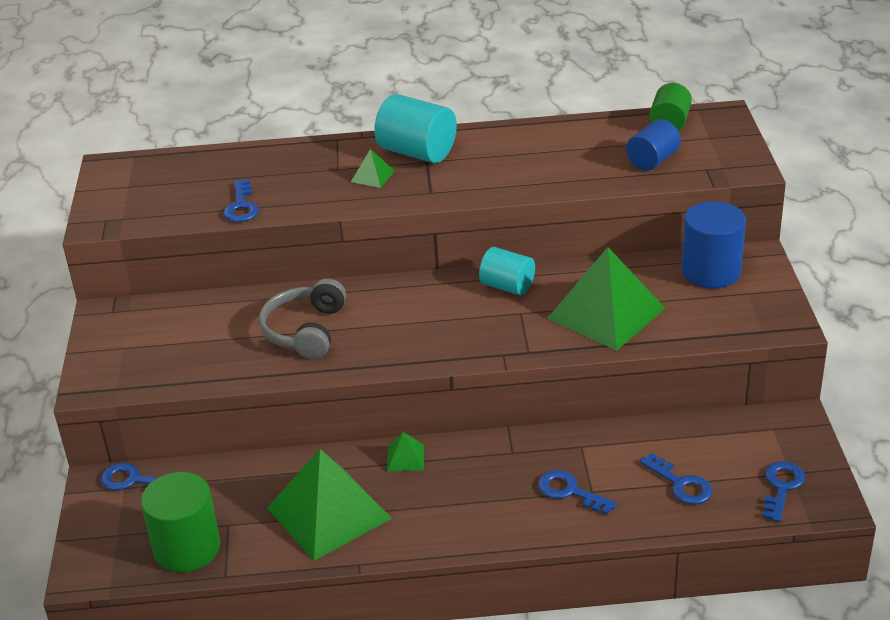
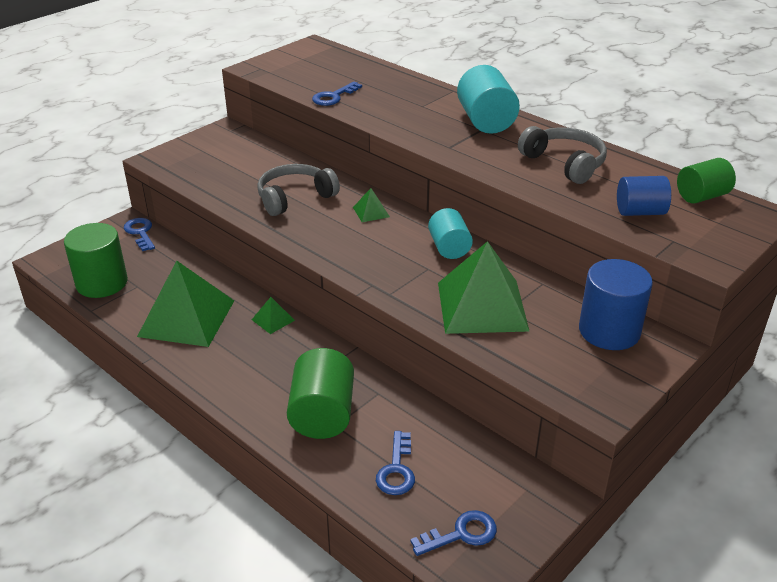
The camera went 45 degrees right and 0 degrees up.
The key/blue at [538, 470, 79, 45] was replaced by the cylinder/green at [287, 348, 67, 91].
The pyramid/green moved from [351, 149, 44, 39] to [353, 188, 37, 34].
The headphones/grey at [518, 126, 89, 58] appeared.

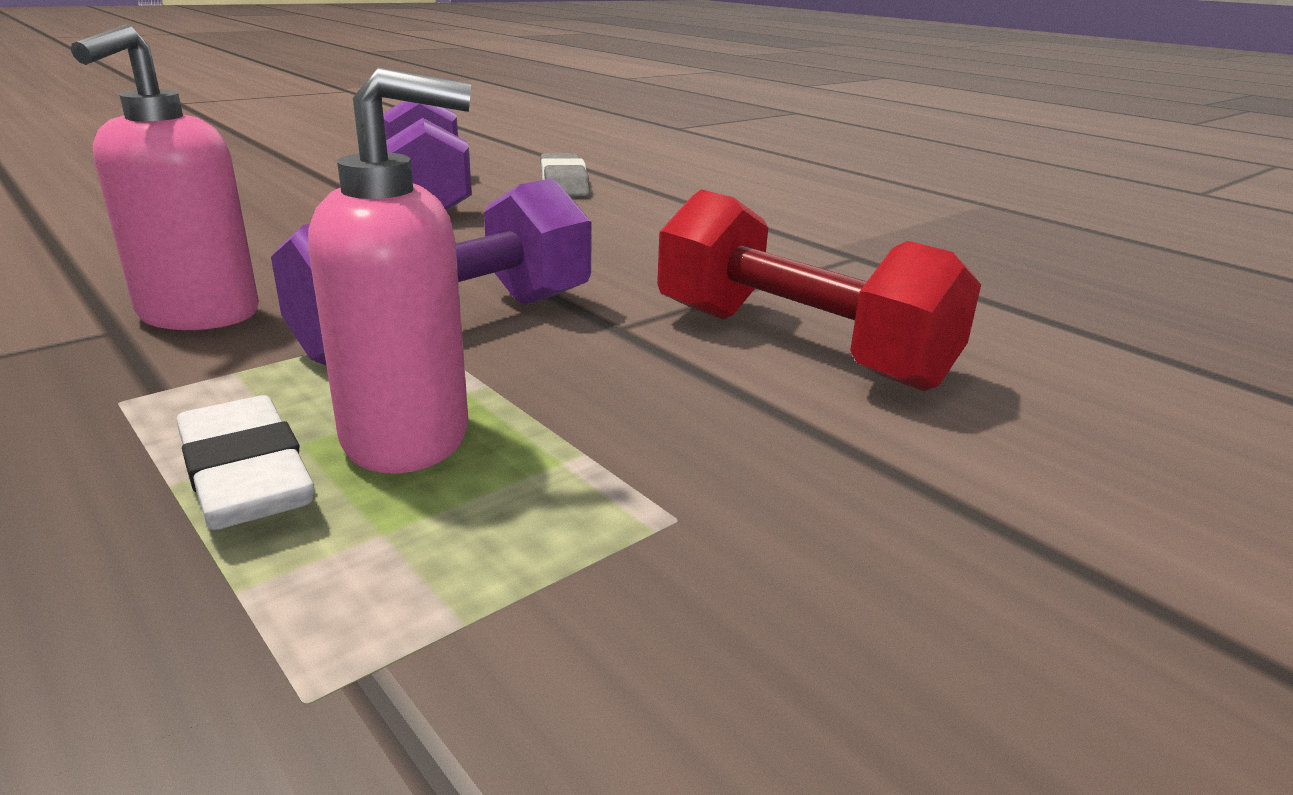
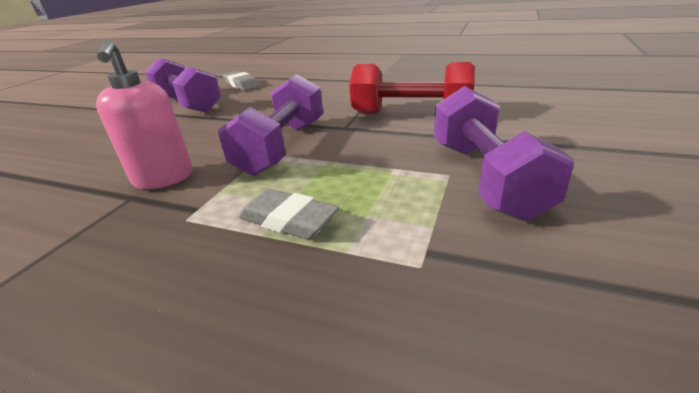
The camera went 25 degrees left and 5 degrees up.
The eraser/white at [176, 395, 138, 135] became the eraser/grey at [239, 189, 100, 51].
The dumbbell/purple at [434, 86, 140, 135] appeared.
The soap dispenser/pink at [308, 67, 163, 406] disappeared.

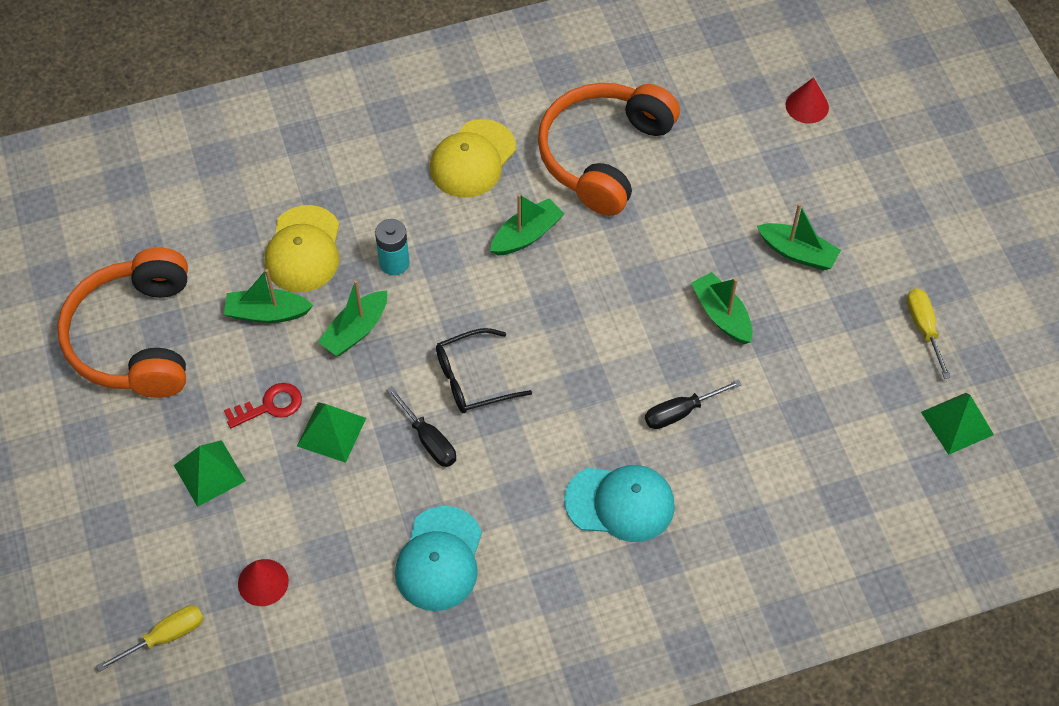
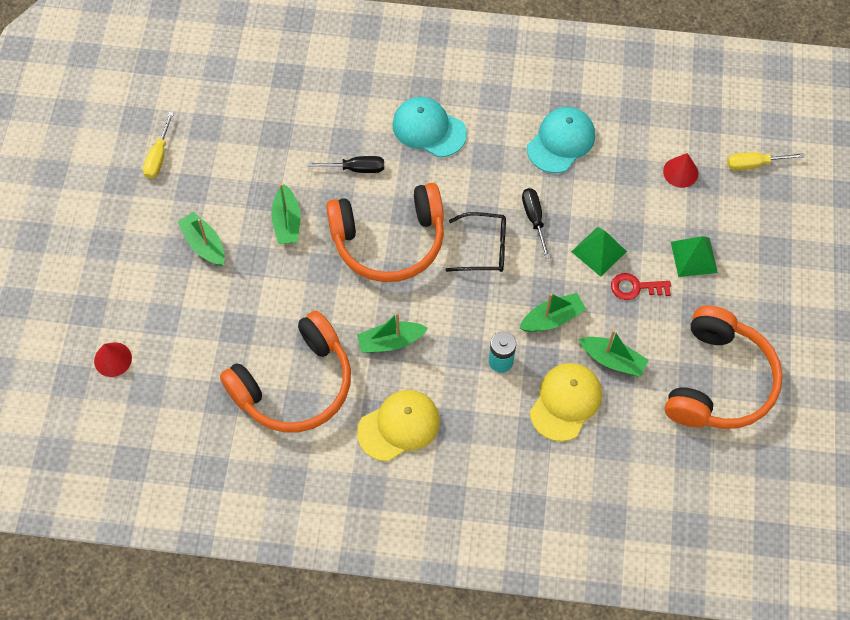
The camera went 155 degrees left and 5 degrees up.
The headphones/orange at [326, 183, 118, 99] appeared.
The pyramid/green at [921, 393, 73, 62] disappeared.

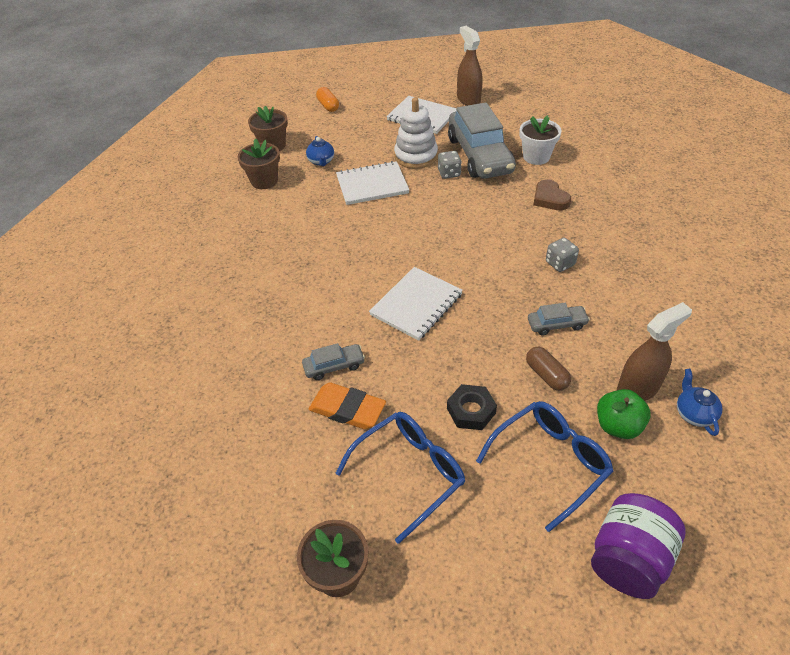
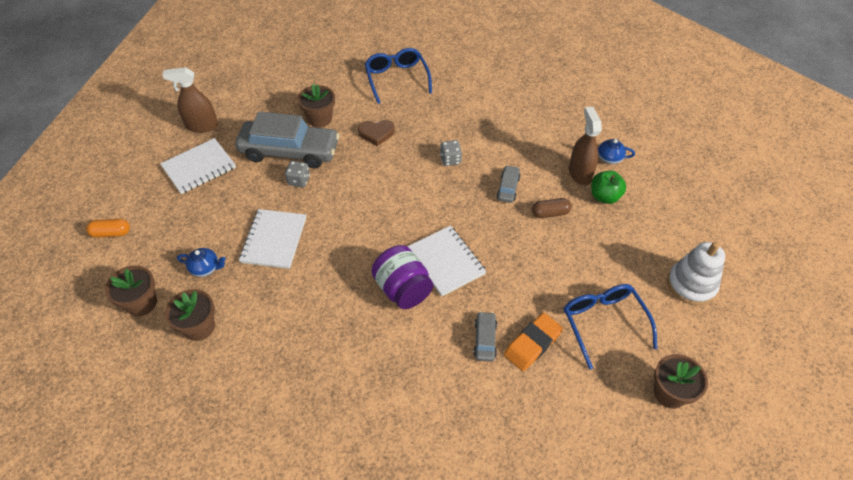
The camera went 70 degrees left and 5 degrees up.
The flower pot/white at [520, 115, 41, 50] became the flower pot/brown at [297, 84, 38, 44].
The glasses/blue moved from [476, 401, 137, 131] to [365, 48, 67, 56].
The jar/purple moved from [591, 493, 95, 106] to [371, 245, 62, 64].
The stacking toy/white moved from [394, 97, 44, 72] to [667, 242, 58, 63].
The nut/black at [447, 384, 50, 46] disappeared.

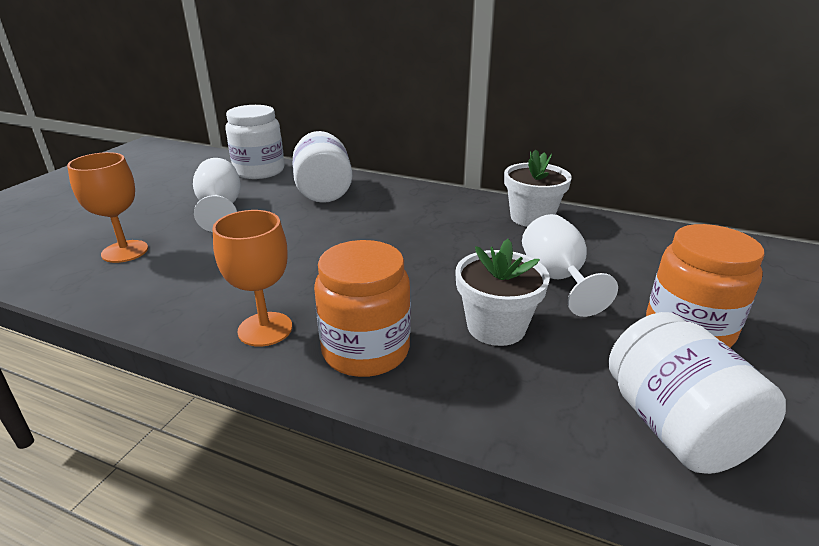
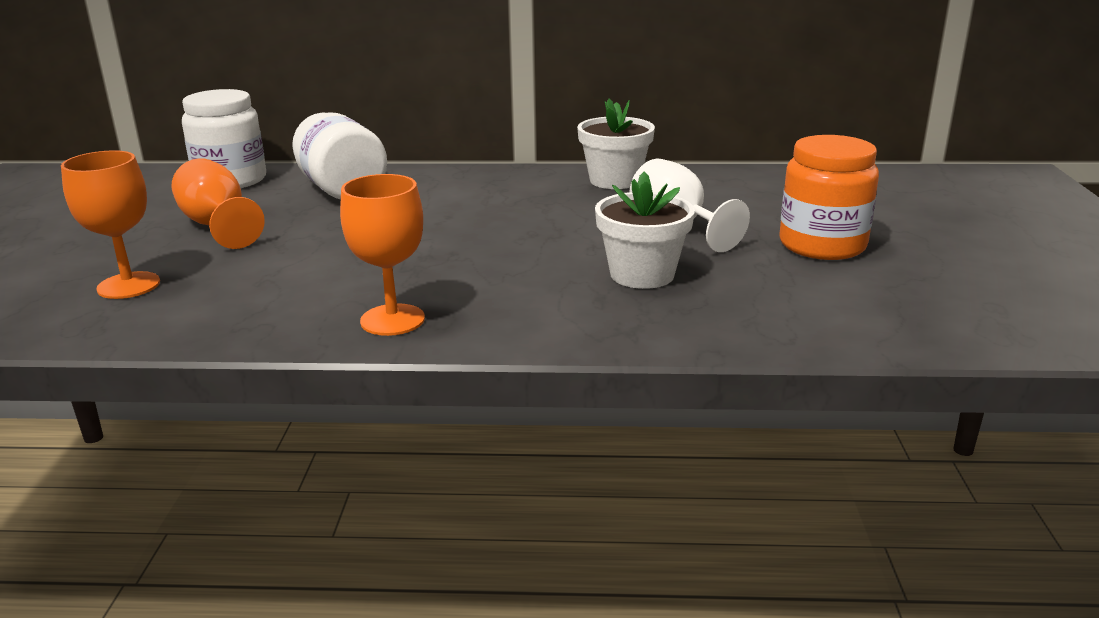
The camera went 20 degrees left and 5 degrees down.
The goblet/white at [193, 158, 48, 74] became the goblet/orange at [171, 158, 94, 91].
The jar/orange at [314, 240, 96, 137] disappeared.
The jar/white at [609, 312, 177, 162] disappeared.

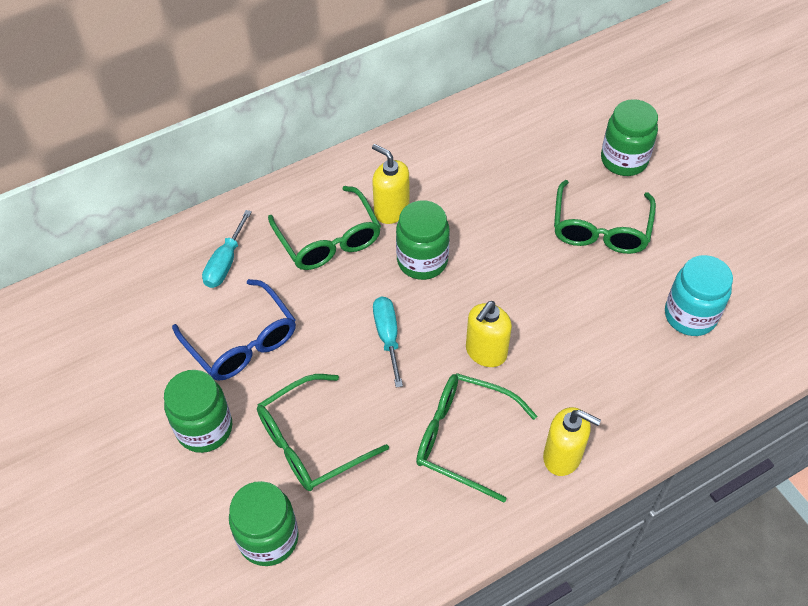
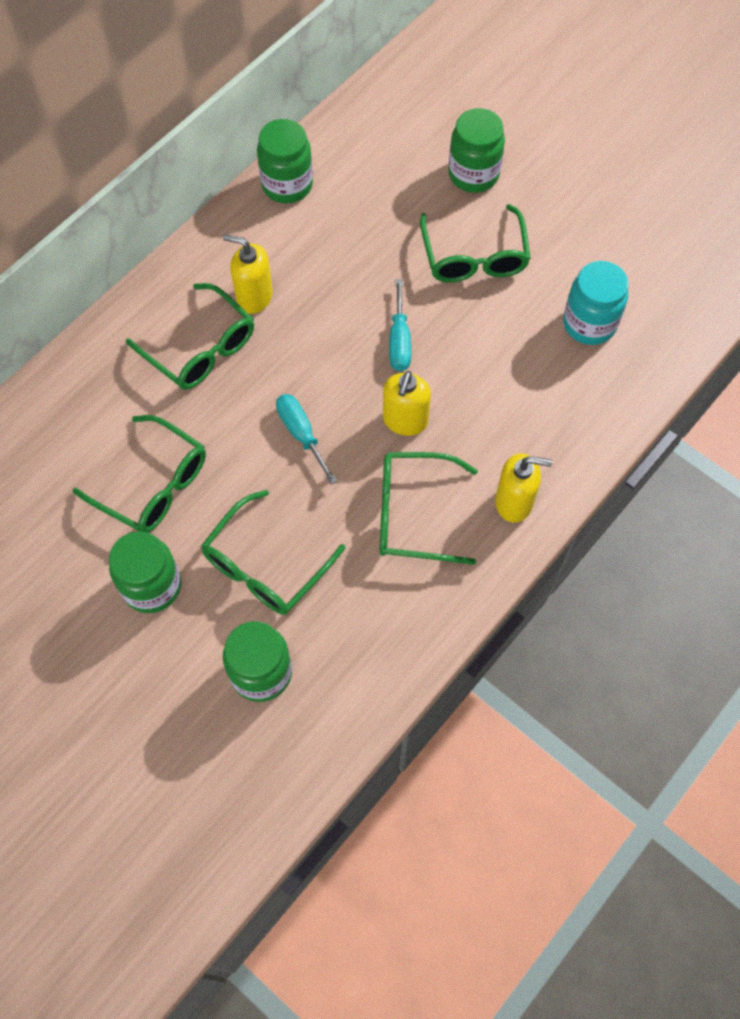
The camera went 20 degrees left and 10 degrees up.
The glasses/blue at [172, 279, 124, 102] became the glasses/green at [73, 415, 133, 118].
The jar/green moved from [396, 200, 54, 80] to [257, 119, 56, 84].
The screwdriver/turquoise moved from [202, 210, 50, 78] to [389, 279, 22, 92].

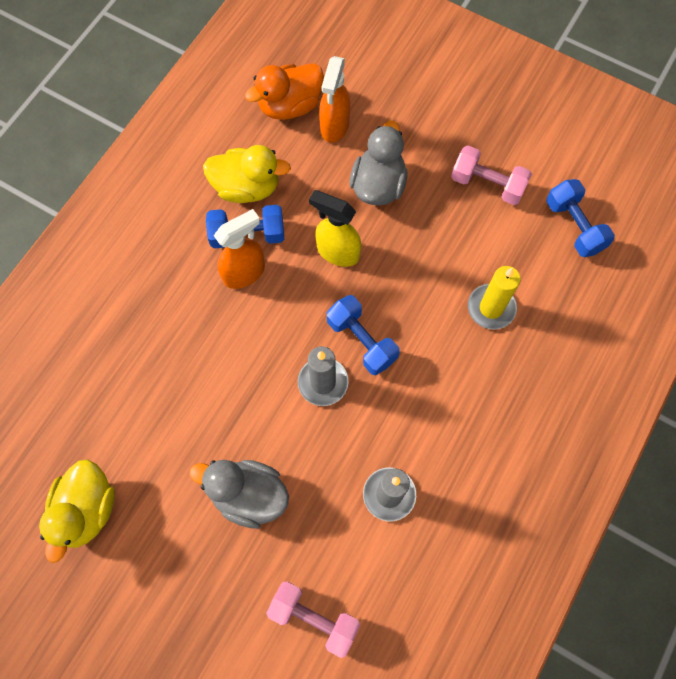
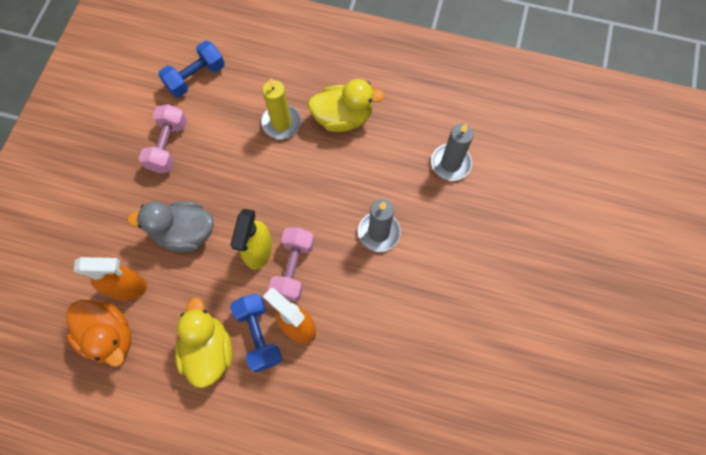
The camera went 105 degrees left and 0 degrees up.
The dumbbell/pink moved from [266, 582, 94, 76] to [268, 228, 46, 73].
The duck/yellow moved from [39, 459, 76, 104] to [308, 79, 77, 53].
The duck/grey at [190, 460, 99, 69] disappeared.
The dumbbell/blue at [327, 295, 73, 80] disappeared.

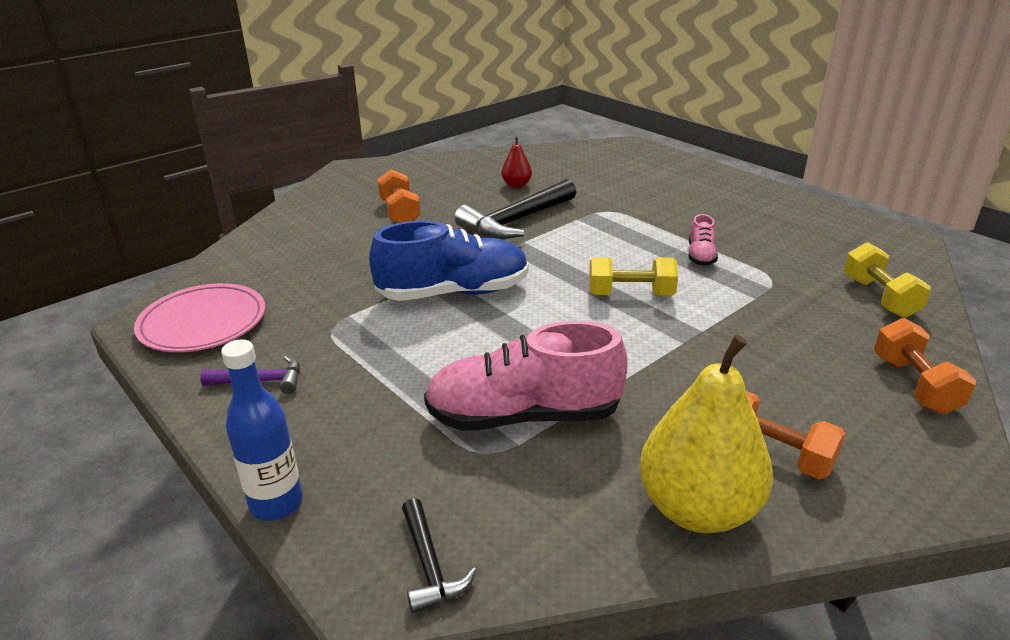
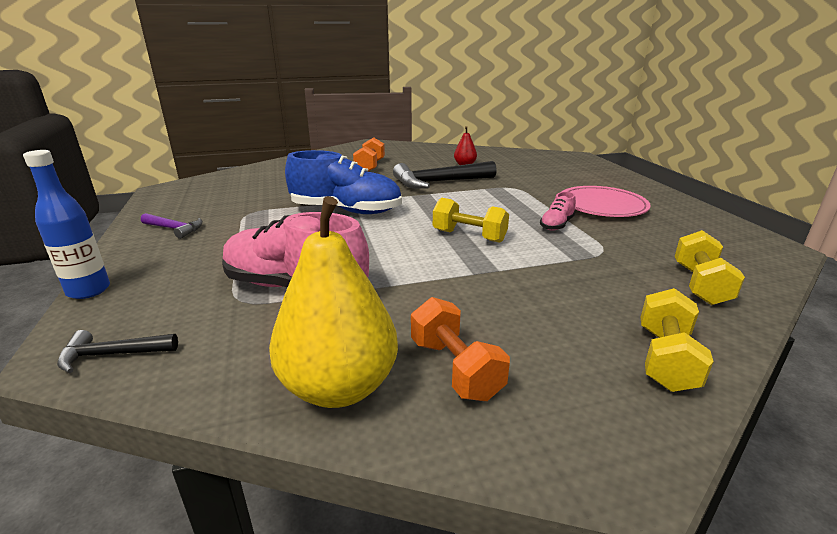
The camera went 25 degrees right and 5 degrees down.
The hammer/black at [402, 498, 75, 116] turned 75 degrees clockwise.
The plate/pink moved from [134, 283, 131, 69] to [562, 186, 89, 31].
The dumbbell/orange at [874, 318, 102, 96] became the dumbbell/yellow at [641, 288, 73, 104].

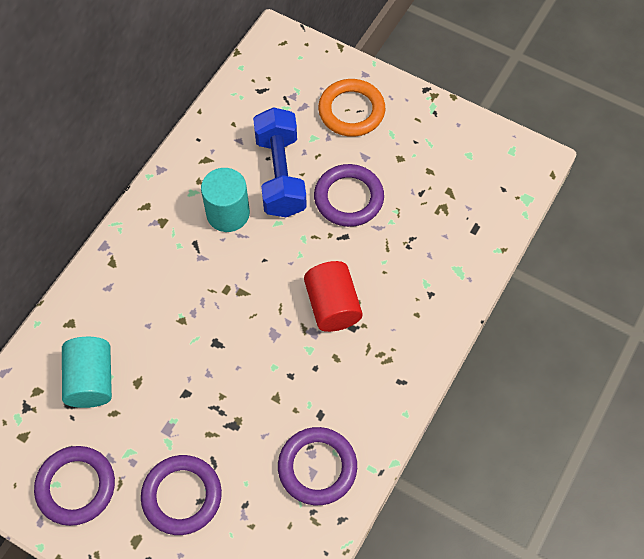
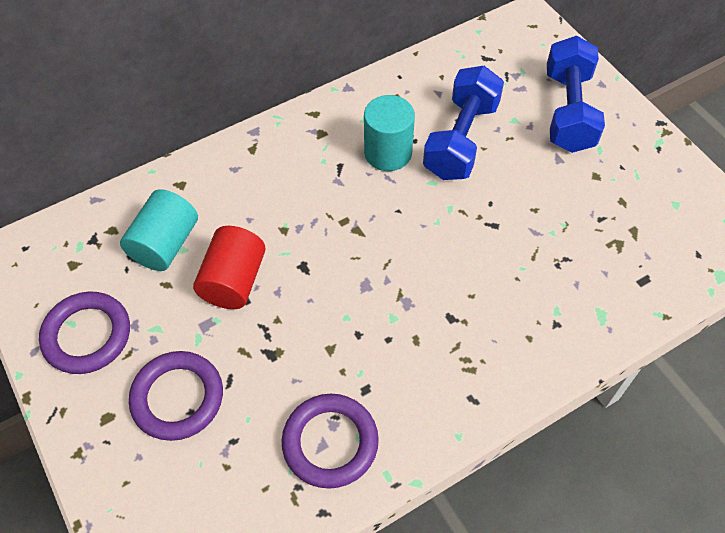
The camera went 30 degrees right and 5 degrees down.
The cylinder/red moved from [304, 261, 59, 71] to [193, 226, 73, 83].
The ring/orange at [318, 79, 67, 58] was replaced by the dumbbell/blue at [547, 36, 58, 117].
The ring/purple at [314, 164, 70, 63] disappeared.

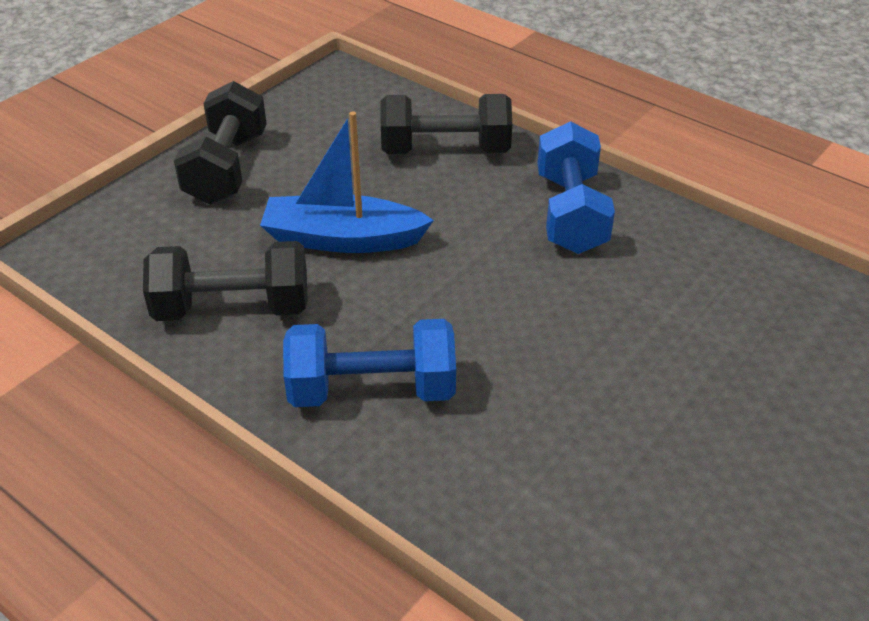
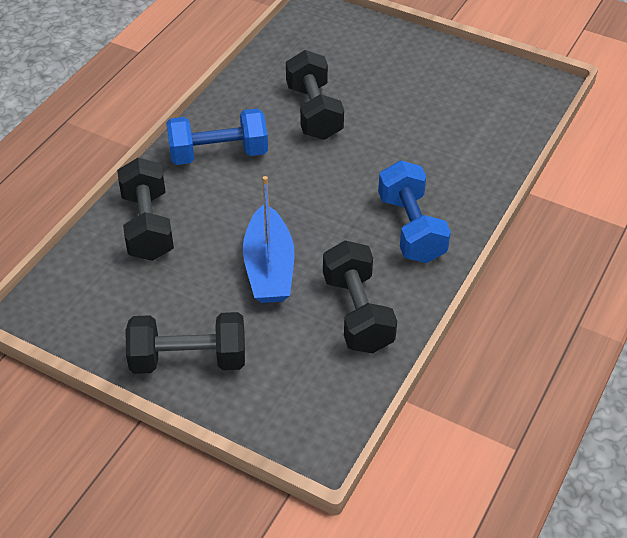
The camera went 100 degrees left and 5 degrees up.
The dumbbell/black at [286, 50, 58, 90] appeared.

